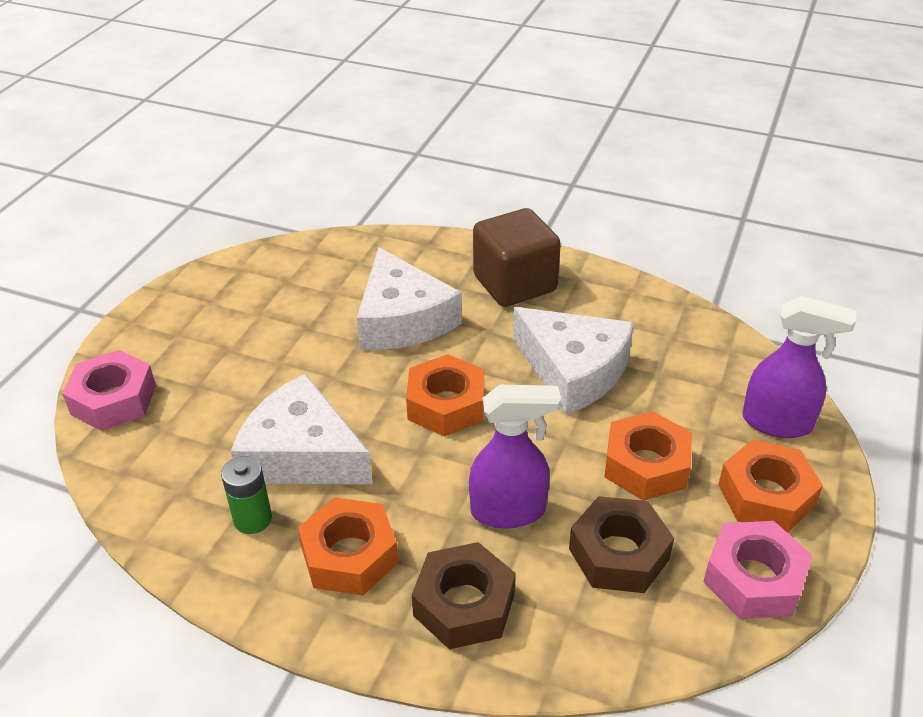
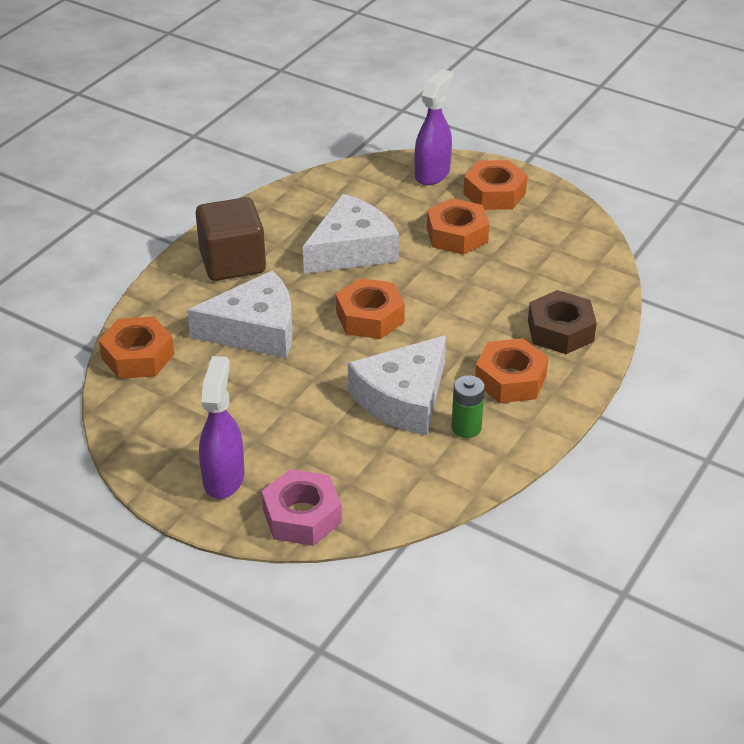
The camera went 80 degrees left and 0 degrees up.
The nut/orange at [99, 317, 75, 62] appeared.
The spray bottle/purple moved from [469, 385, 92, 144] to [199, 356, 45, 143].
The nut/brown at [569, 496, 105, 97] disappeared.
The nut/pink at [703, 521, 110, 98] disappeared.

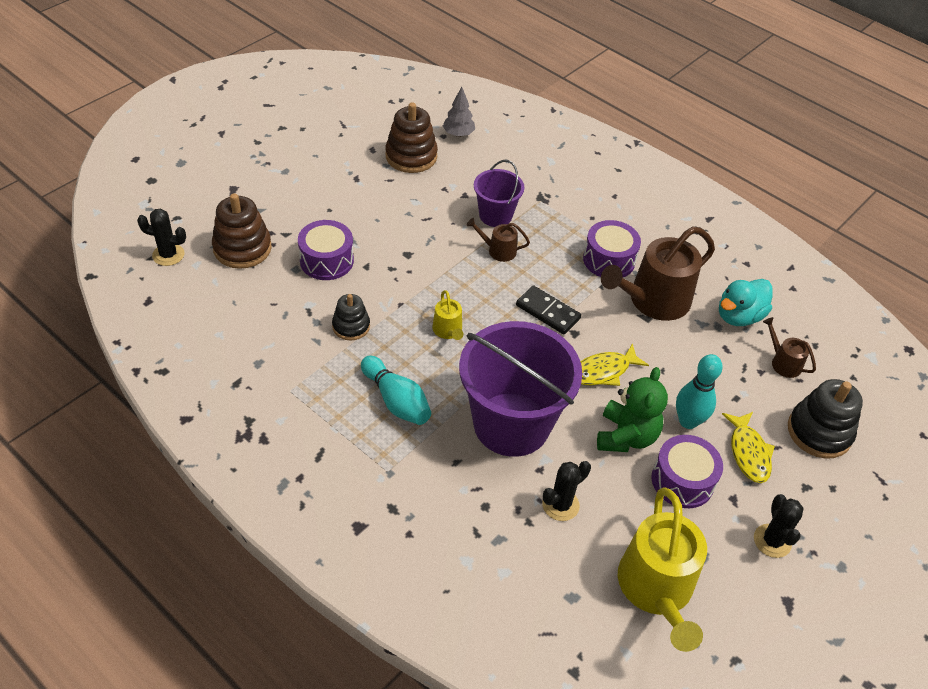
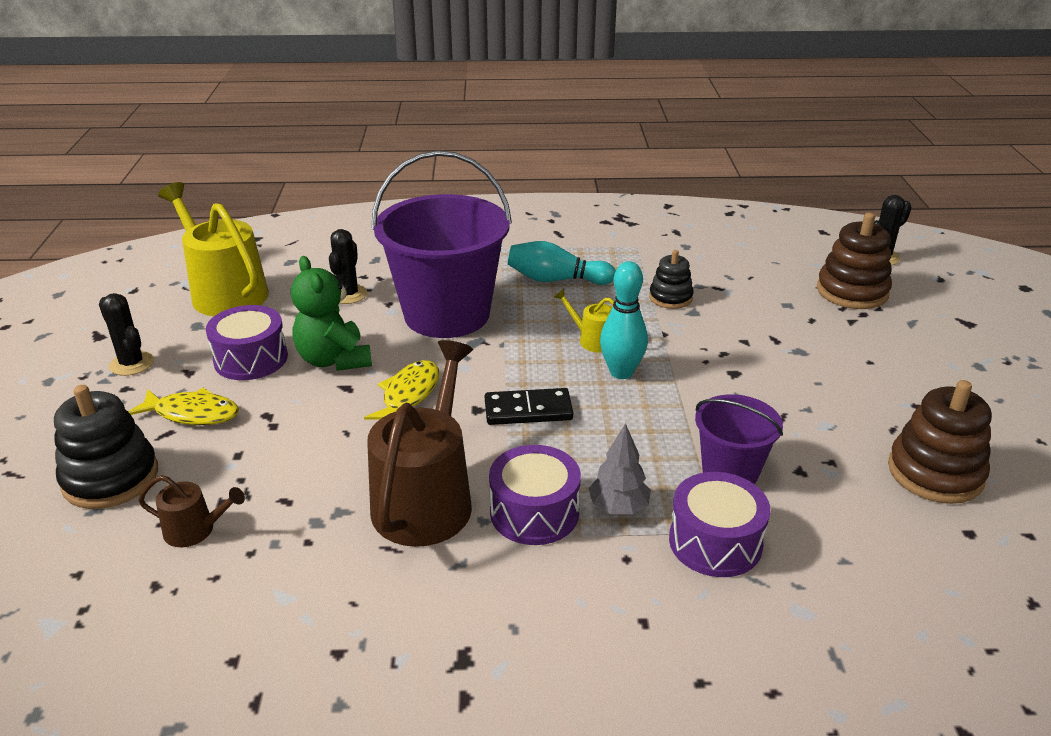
The camera went 140 degrees right and 15 degrees down.
The fish/yellow at [722, 412, 53, 71] turned 150 degrees clockwise.
The tree/grey moved from [443, 87, 32, 50] to [589, 423, 62, 91].
The bowling pin/turquoise moved from [676, 354, 47, 75] to [600, 261, 48, 118].
The drum/purple moved from [298, 220, 56, 60] to [669, 472, 101, 105].
The watering can/brown at [467, 218, 63, 44] disappeared.
The duck/turquoise at [719, 279, 54, 47] disappeared.

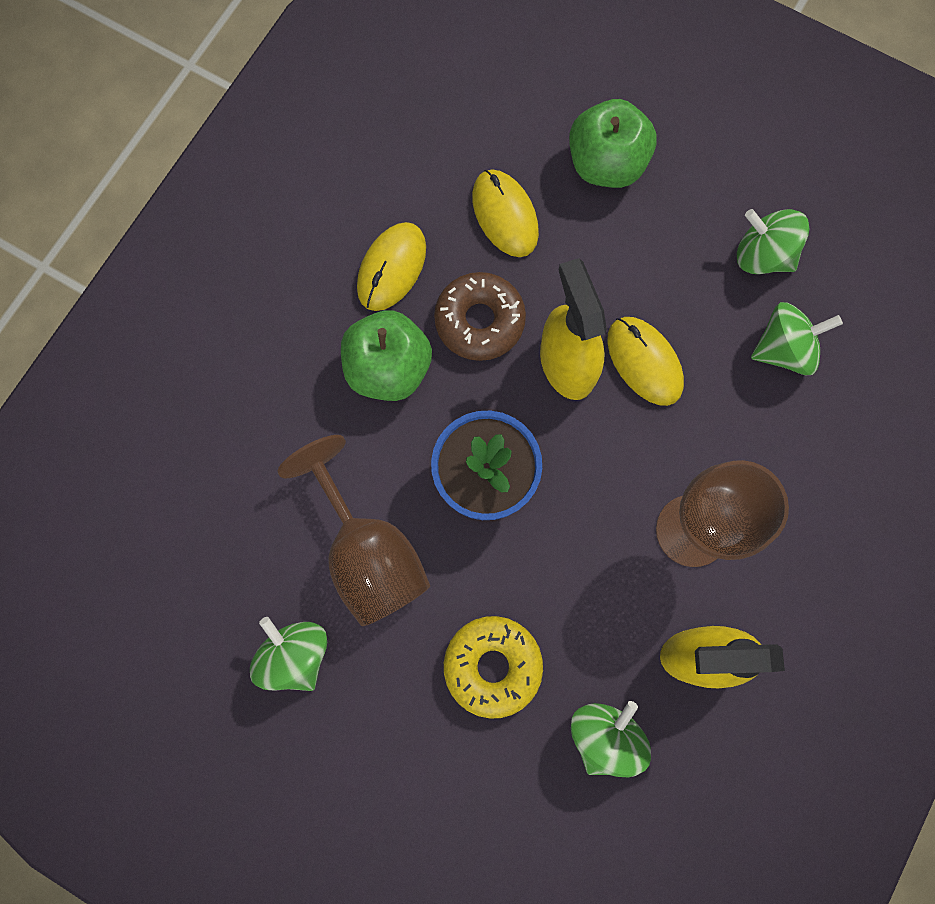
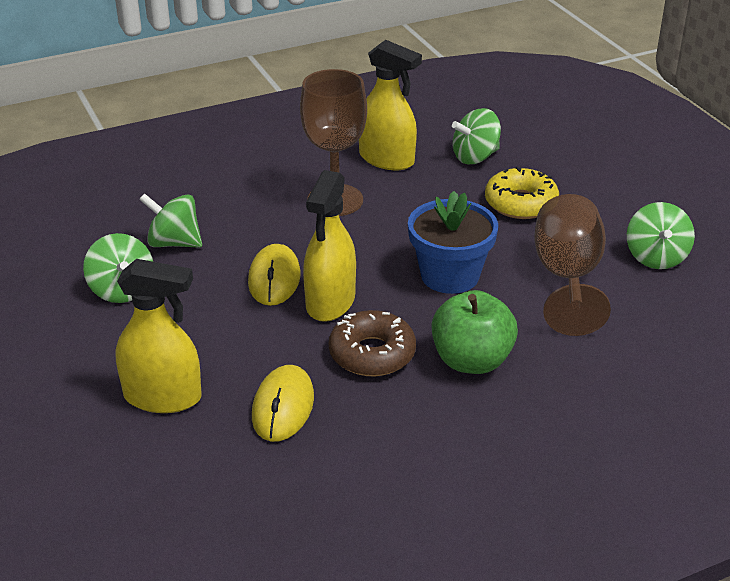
The camera went 145 degrees left and 40 degrees down.
The apple/green at [569, 99, 88, 89] was replaced by the spray bottle/yellow at [115, 259, 87, 154].
The mouse/yellow at [357, 222, 69, 89] disappeared.

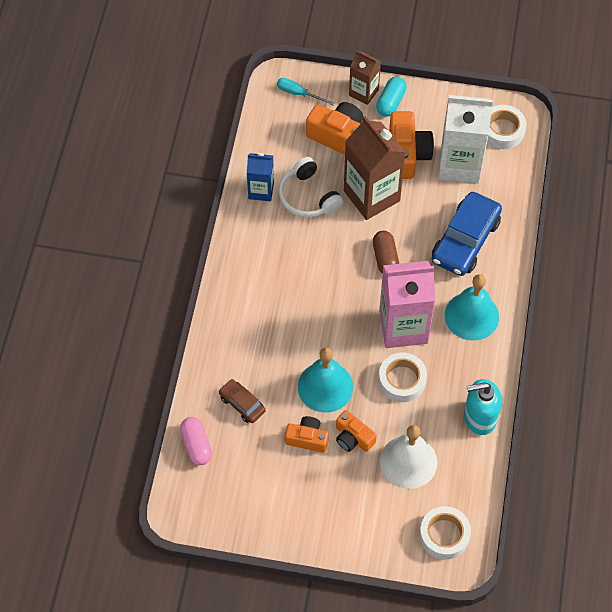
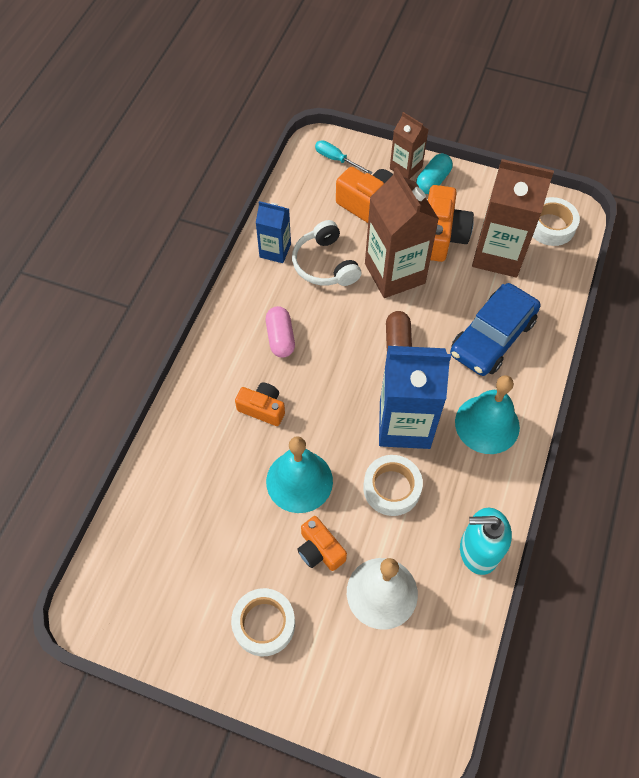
The camera went 10 degrees right and 0 degrees up.
The tape/white moved from [419, 506, 52, 54] to [231, 588, 64, 68].
The camera/orange moved from [285, 416, 44, 37] to [235, 383, 50, 43].
The capsule/pink moved from [180, 417, 32, 48] to [266, 306, 29, 52].
The carton/pink at [379, 261, 57, 87] became the carton/blue at [379, 346, 72, 103].
The carton/white at [438, 95, 55, 89] became the carton/brown at [472, 159, 82, 119].
The car/brown at [219, 379, 47, 44] disappeared.

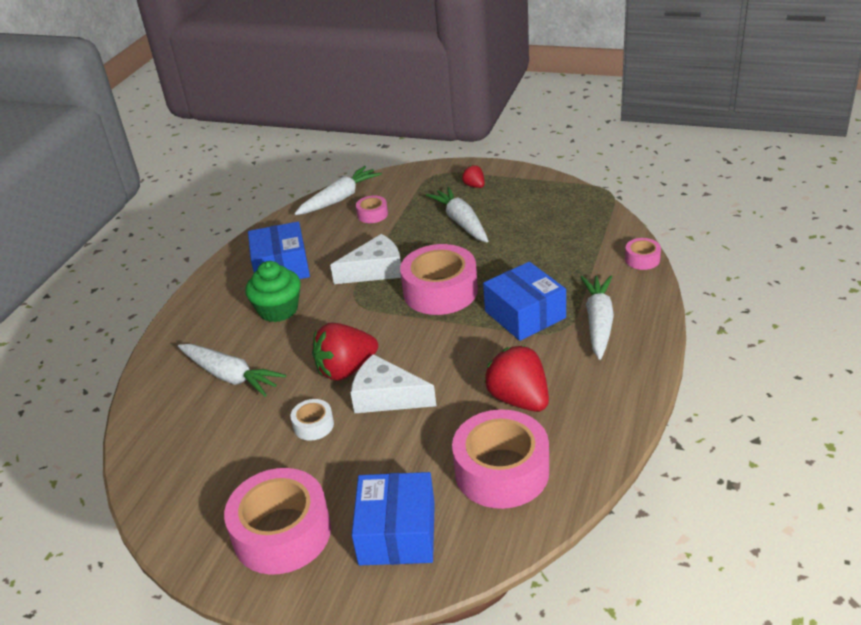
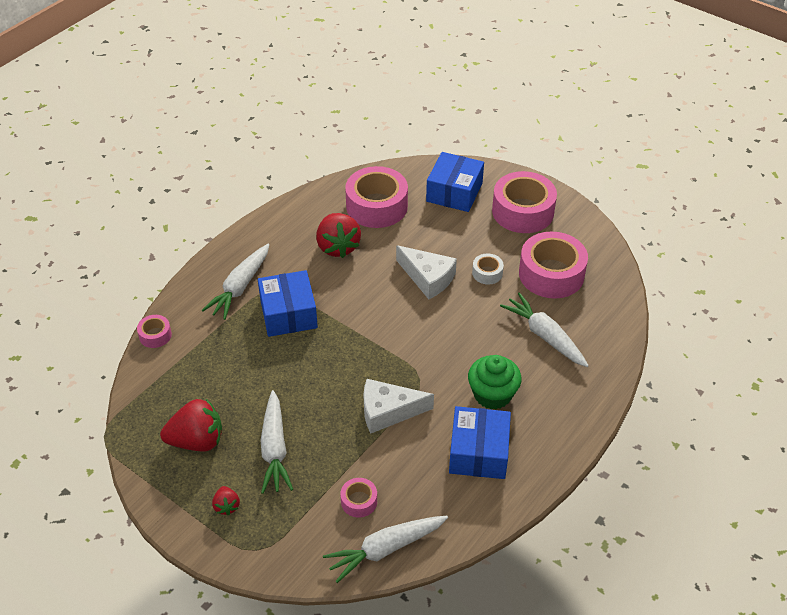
The camera went 165 degrees left and 10 degrees up.
The strawberry/red moved from [312, 322, 66, 59] to [160, 399, 62, 53].
The tape/pink moved from [400, 244, 78, 71] to [519, 232, 69, 67].

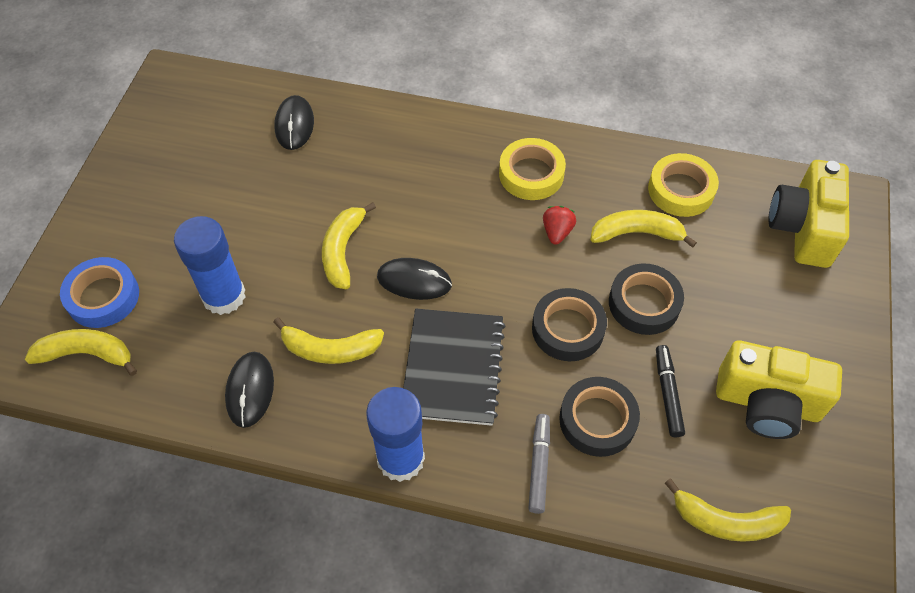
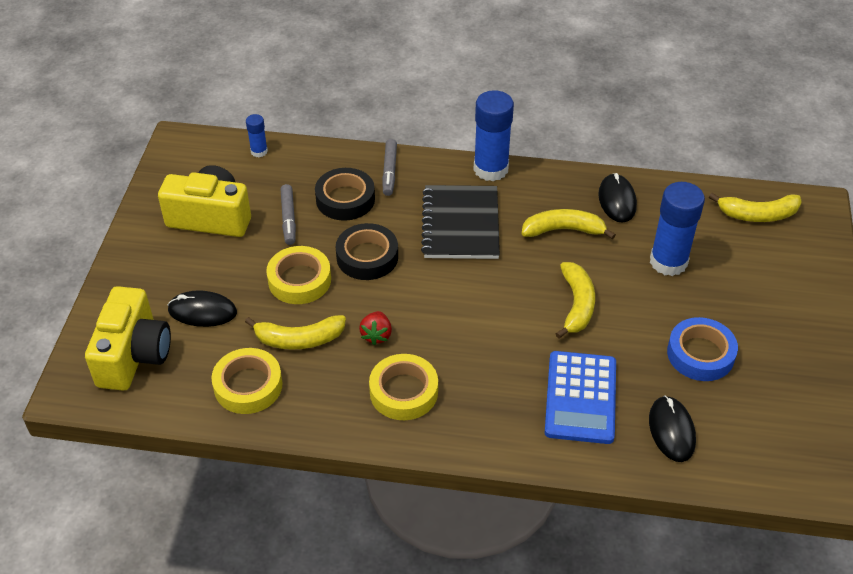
The camera went 175 degrees right and 10 degrees down.
The mouse/black moved from [377, 258, 75, 42] to [167, 290, 70, 37].
The banana/yellow at [665, 478, 126, 64] was replaced by the glue stick/blue at [246, 114, 22, 43].
The tape/black at [609, 263, 75, 72] became the tape/yellow at [266, 246, 65, 58].
The marker/black at [656, 345, 29, 92] became the marker/grey at [281, 184, 15, 61].
The calculator/blue at [545, 351, 71, 93] appeared.
The tape/blue moved from [60, 257, 79, 71] to [667, 317, 71, 64].

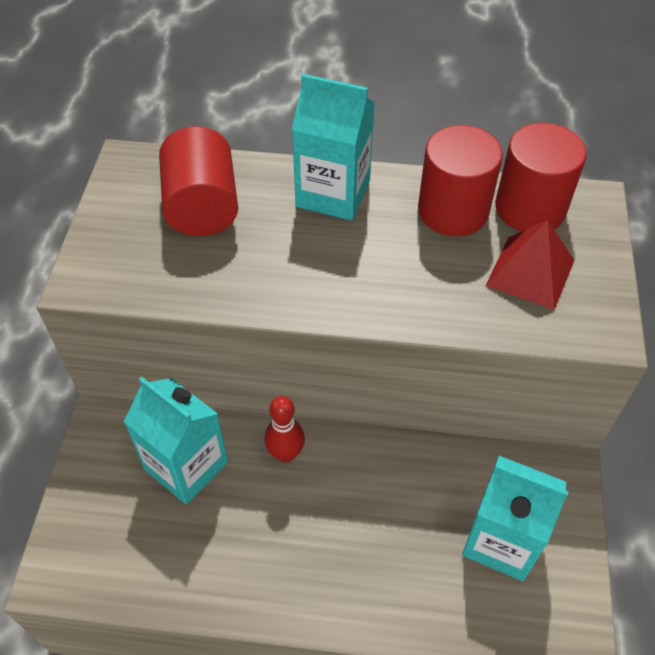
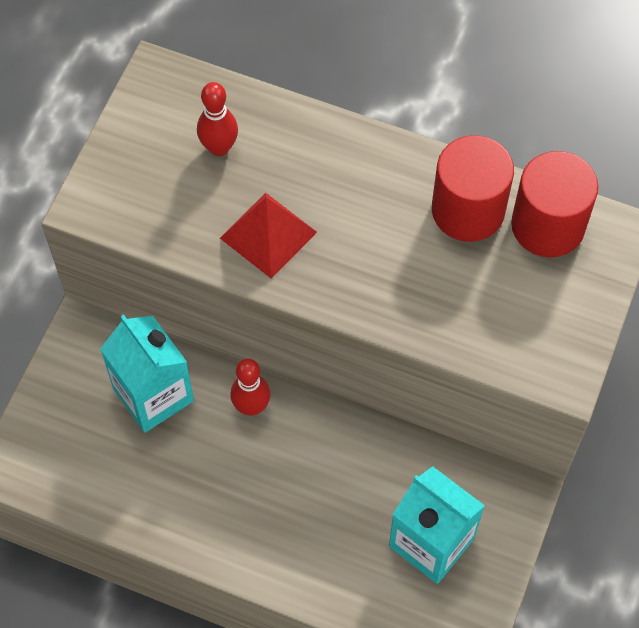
The camera went 15 degrees right and 10 degrees up.
The cylinder/red at [159, 126, 79, 110] was replaced by the bowling pin/red at [197, 82, 41, 74].
The pyramid/red moved from [486, 220, 88, 90] to [220, 193, 97, 86].
The carton/turquoise at [292, 74, 83, 147] disappeared.

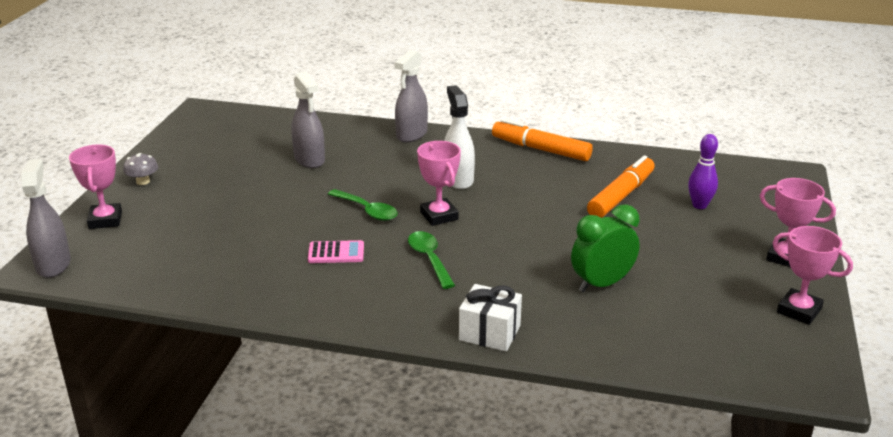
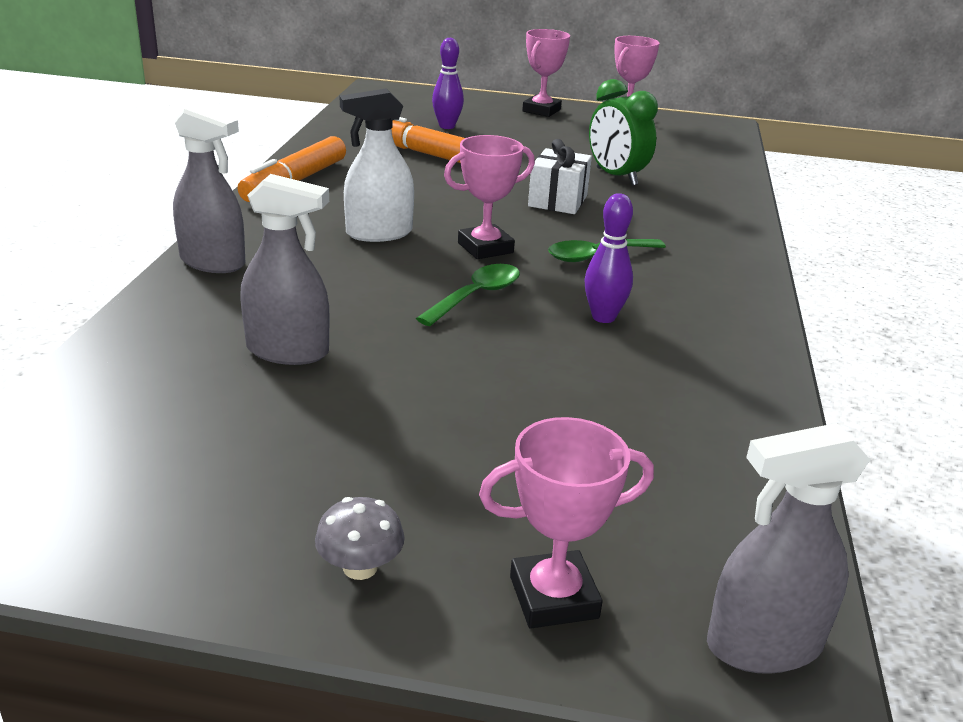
The camera went 95 degrees left and 0 degrees up.
The spray bottle/grey at [292, 72, 33, 96] turned 45 degrees clockwise.
The gift/white moved from [459, 284, 63, 68] to [528, 139, 64, 75].
The calculator/pink at [308, 240, 56, 23] was replaced by the bowling pin/purple at [584, 193, 49, 130].

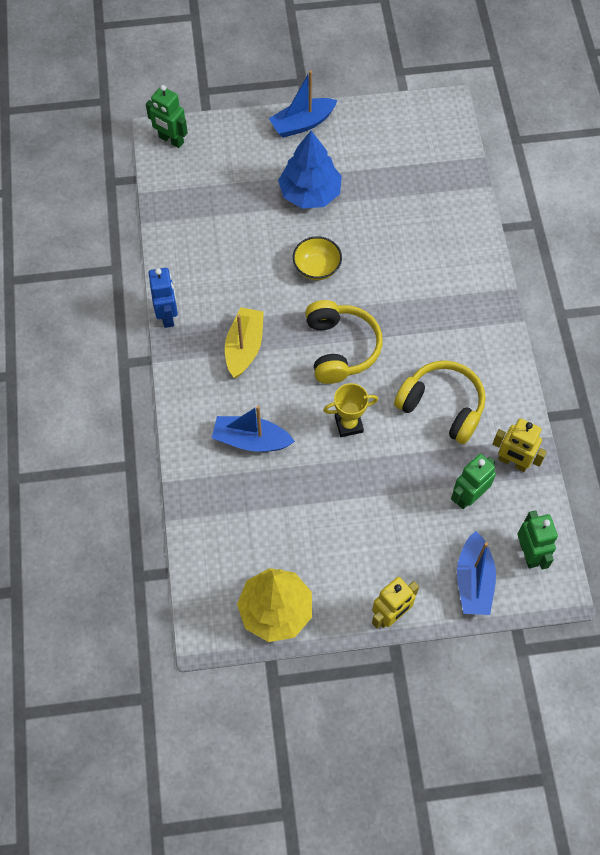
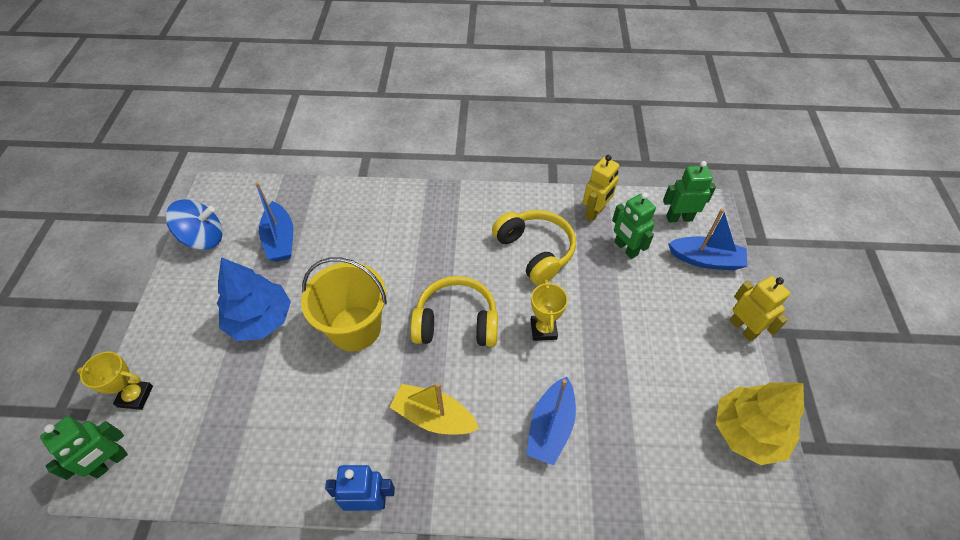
The camera went 80 degrees left and 10 degrees down.
The trophy/yellow at [77, 352, 76, 58] appeared.
The spinning top/blue at [166, 199, 56, 51] appeared.
The boat/blue moved from [269, 70, 68, 68] to [255, 182, 38, 80].
The bowl/yellow at [293, 236, 49, 44] was replaced by the bucket/yellow at [301, 257, 86, 94].
The headphones/yellow at [394, 360, 91, 84] turned 105 degrees clockwise.

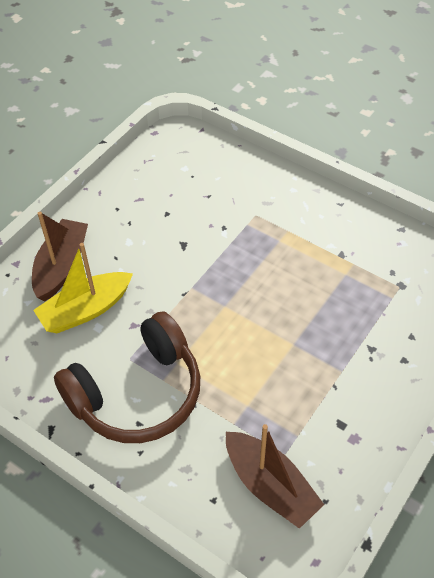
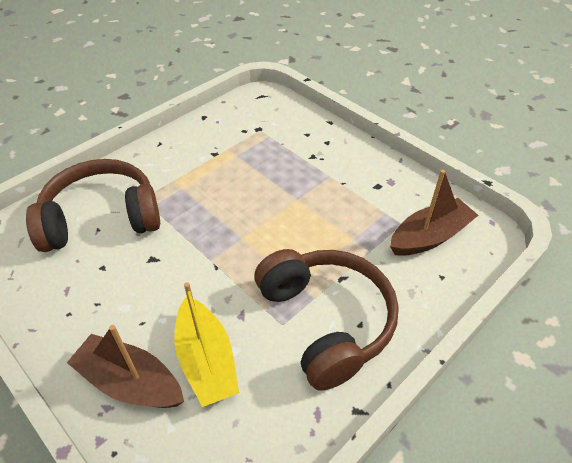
The camera went 80 degrees left and 5 degrees down.
The headphones/brown at [26, 159, 134, 93] appeared.

